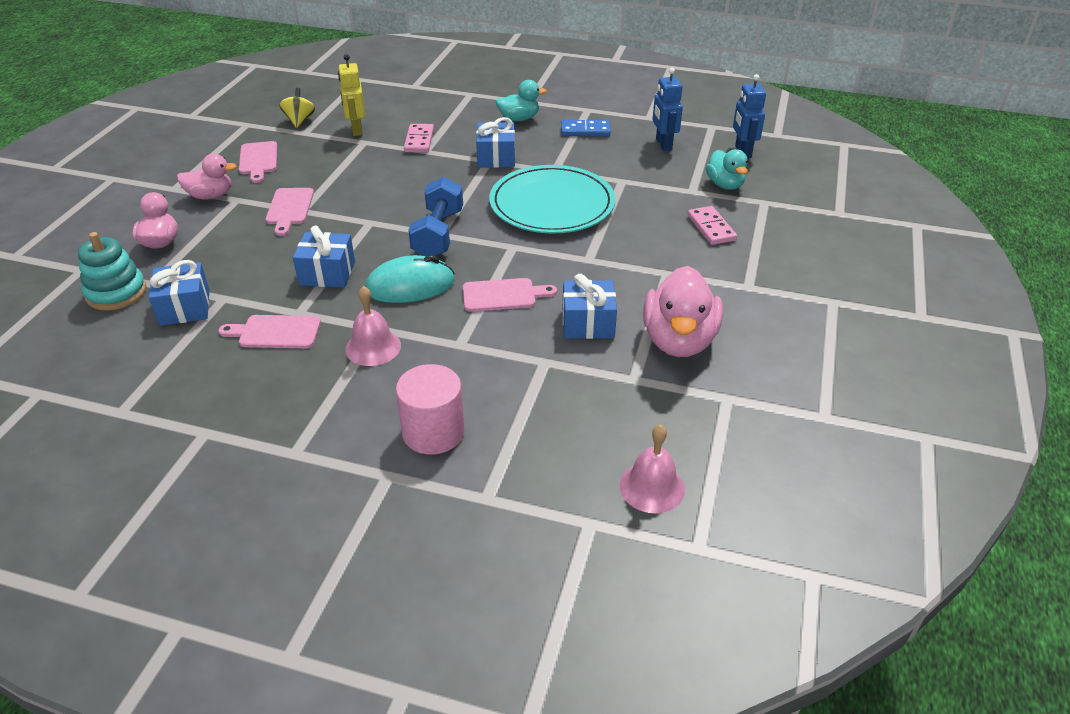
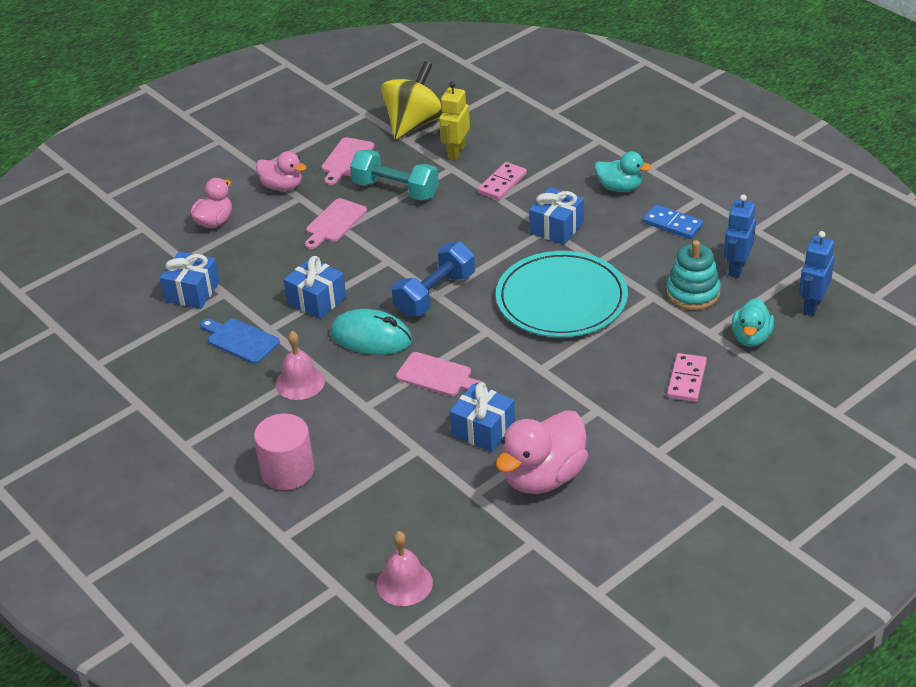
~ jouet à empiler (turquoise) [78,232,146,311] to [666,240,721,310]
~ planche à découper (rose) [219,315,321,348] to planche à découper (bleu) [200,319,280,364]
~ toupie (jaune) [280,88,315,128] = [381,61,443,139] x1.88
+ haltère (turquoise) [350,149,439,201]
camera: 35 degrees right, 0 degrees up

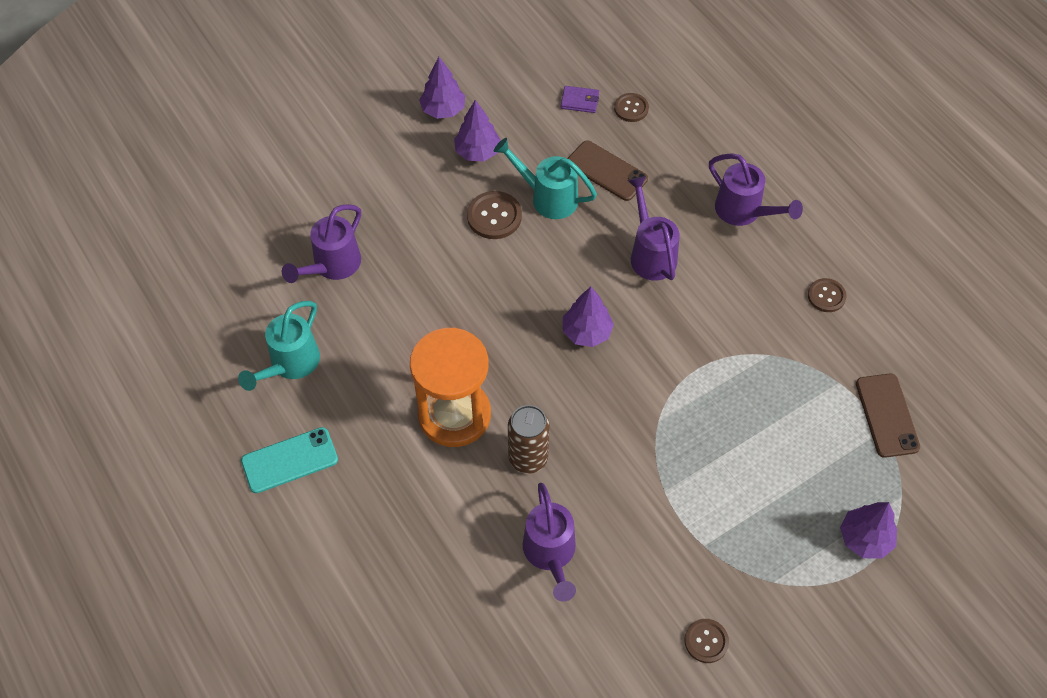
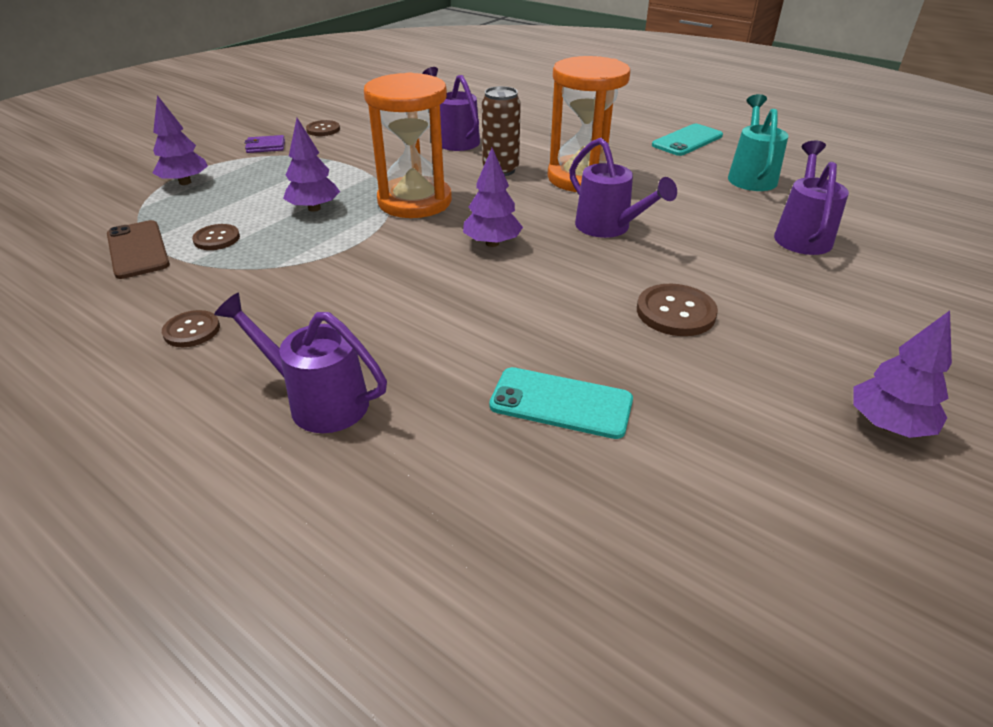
~ arbre (violet) [454,100,501,161] to [283,118,340,212]
- arrosoir (turquoise) [494,138,597,219]
~ portefeuille (violet) [561,86,599,113] to [245,135,285,153]
~ téléphone (marron) [567,140,648,201] to téléphone (turquoise) [489,367,633,439]
~ bouton (marron) [614,93,649,122] to [192,224,240,250]
~ arrosoir (violet) [627,176,680,281] to [569,138,677,238]
+ sablier (orange) [364,72,452,218]
camera: 160 degrees right, 20 degrees down

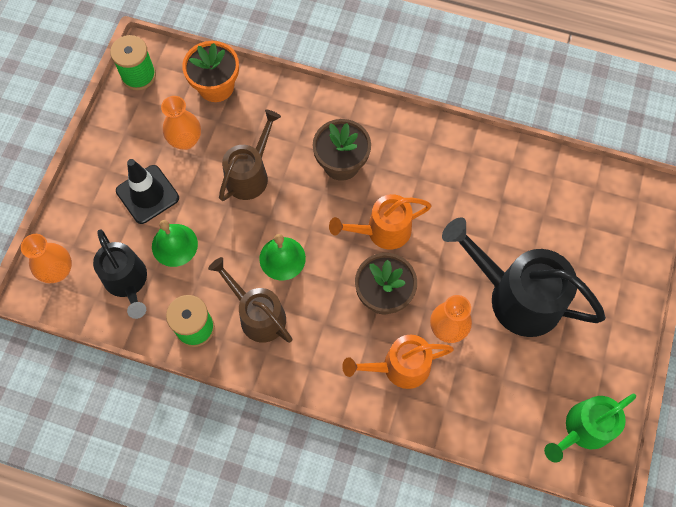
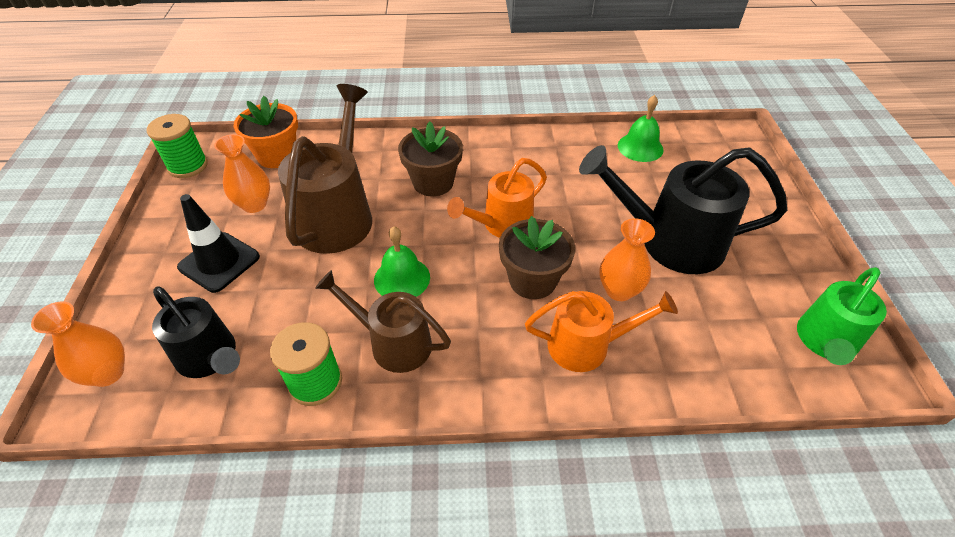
~ cloche (vert) [152,220,198,267] to [618,95,664,162]
~ arrosoir (marron) [219,110,281,201] = [278,84,372,254] x1.58
~ arrosoir (orange) [342,334,454,389] = [525,291,678,372] 150 degrees counterclockwise
camera: 20 degrees left, 20 degrees down

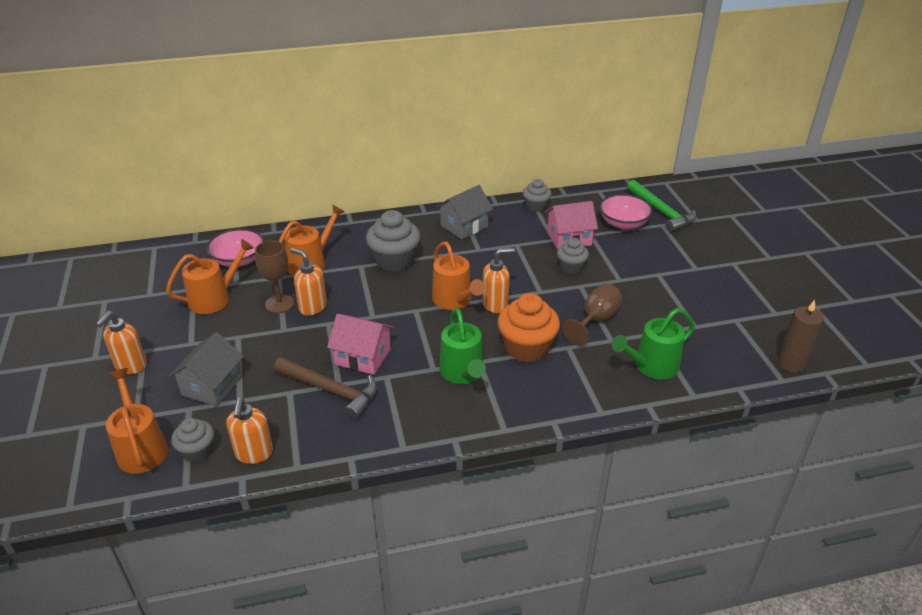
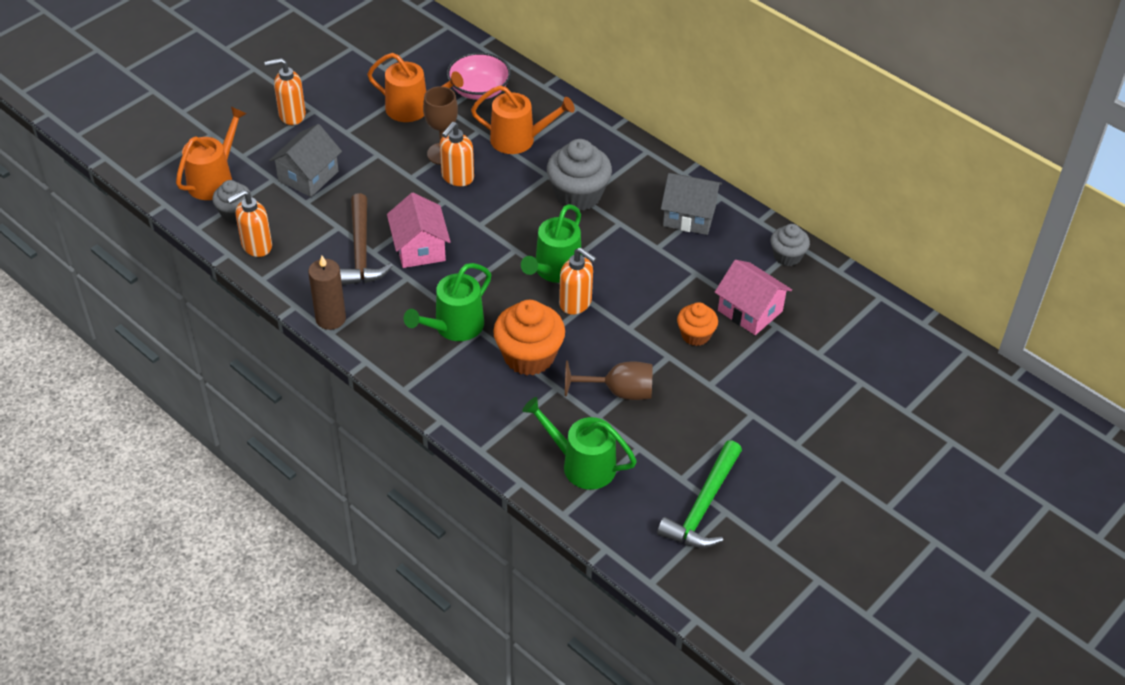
~ maison (gris) [169,332,244,406] = [269,124,342,197] 45 degrees counterclockwise
~ distributeur de savon (orange) [290,248,327,316] = [440,122,474,186] 150 degrees counterclockwise
~ arrosoir (orange) [432,242,485,310] to arrosoir (vert) [521,204,582,283]
~ muffin (gris) [557,238,589,274] to muffin (orange) [677,302,718,346]
- bol (rose) [599,194,653,229]
~ marteau (vert) [627,180,697,232] to [657,440,742,548]
~ bougie (marron) [778,300,824,373] to [308,256,346,330]
camera: 55 degrees right, 10 degrees up

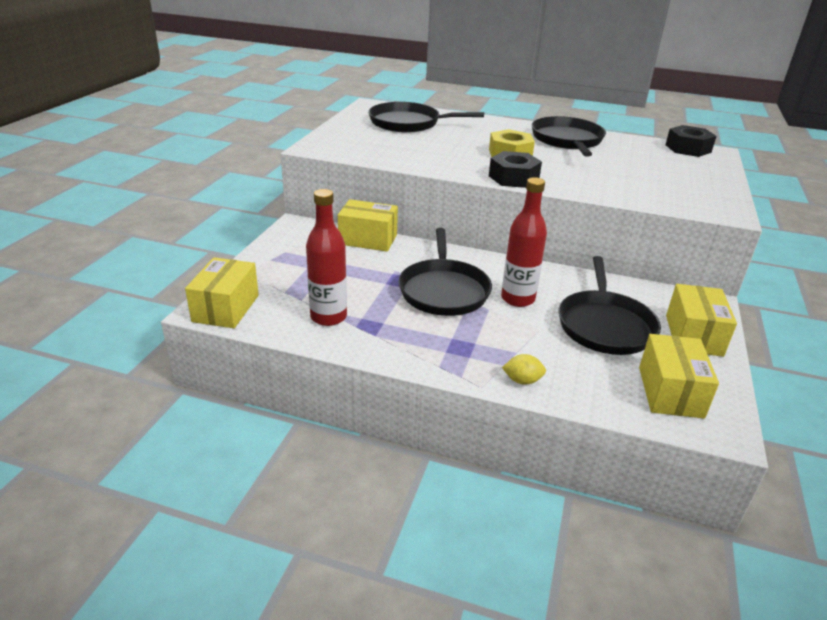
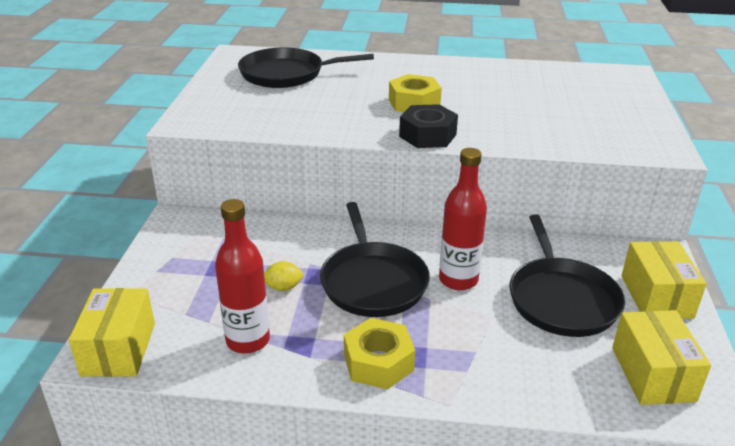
- boîte (jaune) [338,199,398,252]
~ citron (jaune) [502,354,546,385] to [264,261,304,291]
- poêle (noir) [532,116,606,157]
- écrou (noir) [665,125,716,157]
+ écrou (jaune) [344,318,415,389]
camera: 10 degrees left, 0 degrees up

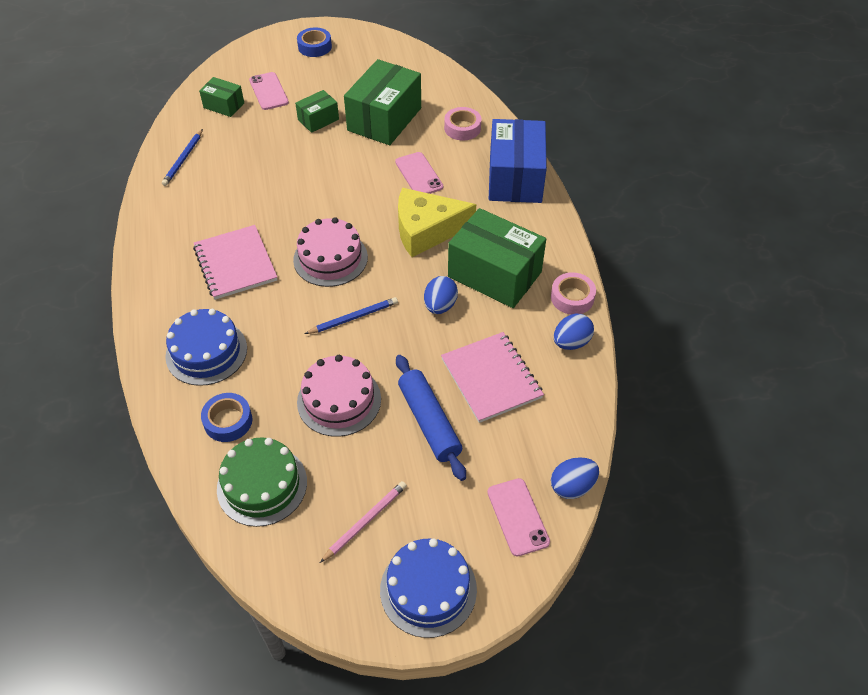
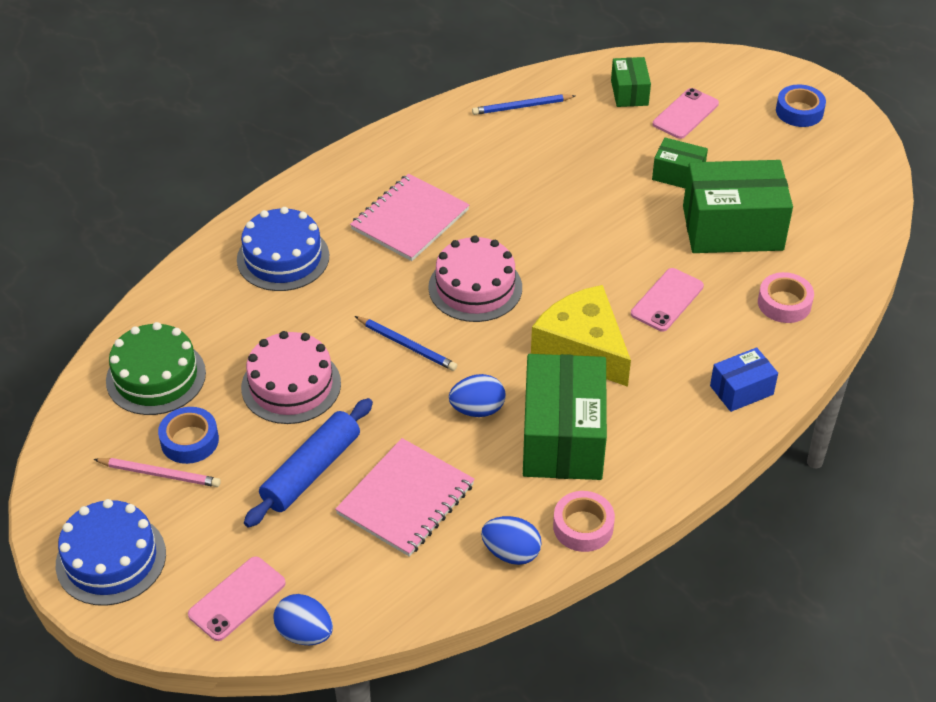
~ ruban adhésif (bleu) [201,393,252,442] to [158,407,219,464]
~ boîte (bleu) [489,119,547,203] = [710,347,778,412] x0.51
camera: 60 degrees right, 5 degrees down

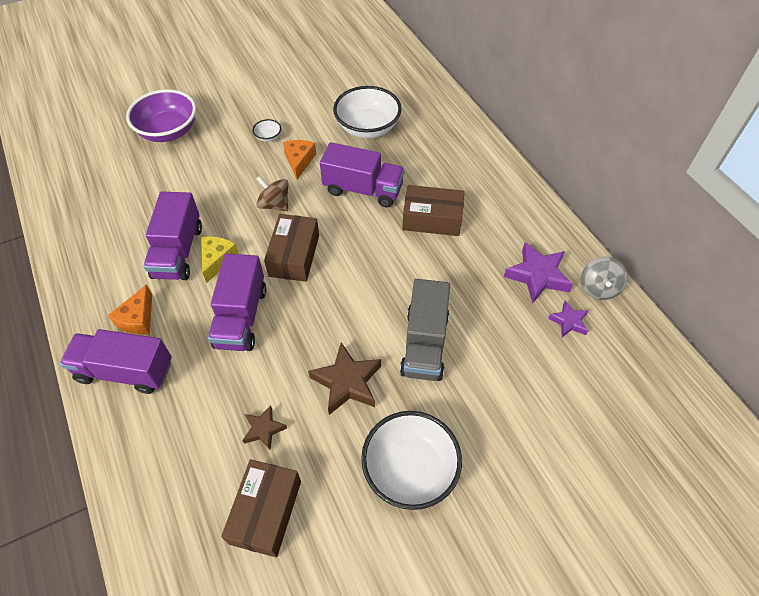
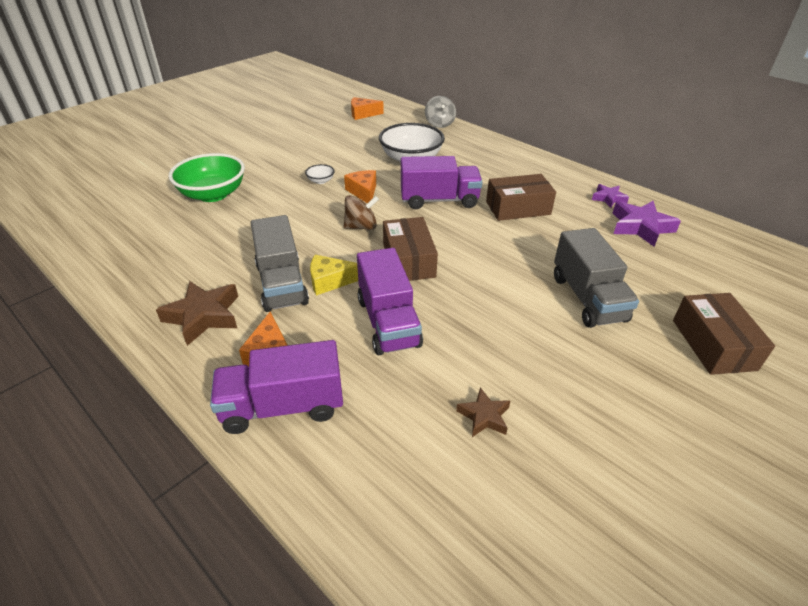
~ bol (violet) [126,89,196,142] to bol (vert) [169,153,245,202]
~ camion (violet) [143,191,202,280] to camion (gris) [251,215,309,312]
~ fromage (jaune) [201,236,239,283] = [310,255,358,296] 90 degrees counterclockwise
~ boîte (marron) [221,459,301,557] to [673,293,775,375]
~ toupie (marron) [256,176,288,211] = [344,195,379,230] 150 degrees clockwise
~ étoile (marron) [308,342,381,415] to [156,281,238,346]
- bol (blanc) [361,411,462,510]
~ étoile (violet) [548,300,589,337] to [592,184,629,208]
~ toupie (gris) [581,256,628,300] to [425,96,456,128]
+ fromage (orange) [351,97,384,120]
camera: 20 degrees left, 15 degrees down

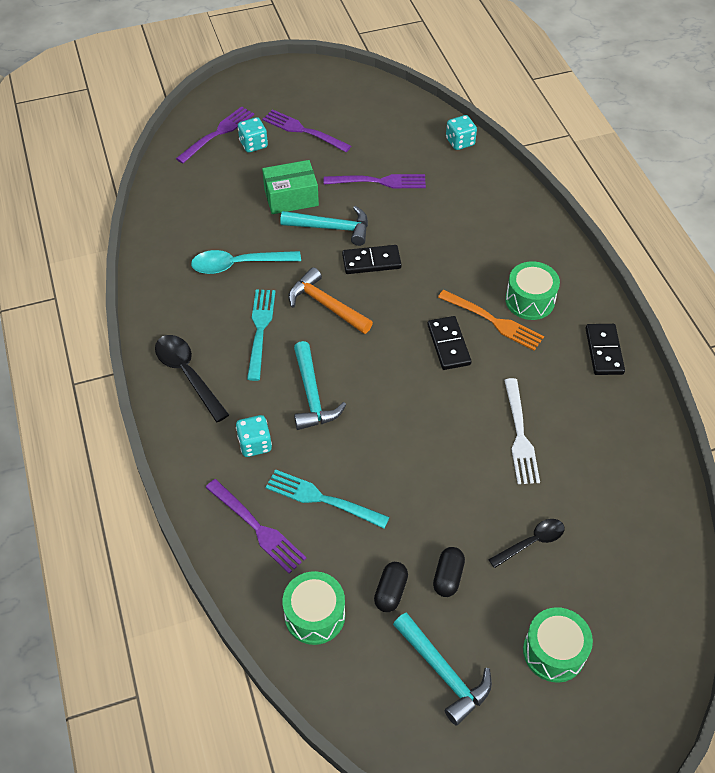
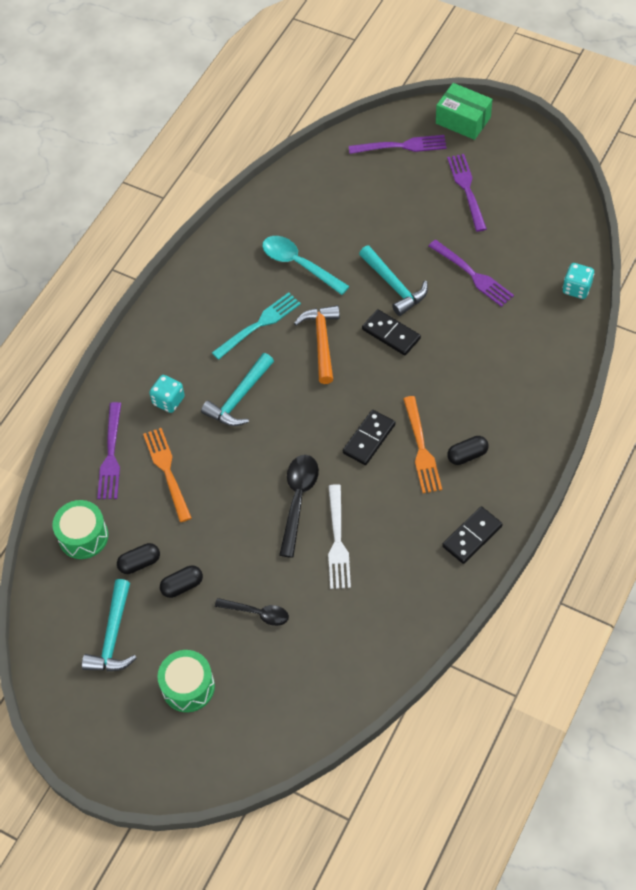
~ cuillère (noir) [155,335,229,422] to [279,455,319,558]
- dé (turquoise) [238,117,268,153]
~ boîte (vert) [262,160,319,214] to [436,83,492,140]
~ fourchette (turquoise) [266,469,389,529] to fourchette (orange) [143,428,191,522]
~ fourchette (blanc) [504,378,540,484] = [328,484,351,589] 45 degrees counterclockwise
~ tambour (vert) [505,261,560,320] to gélule (noir) [447,436,489,465]
camera: 50 degrees right, 5 degrees up

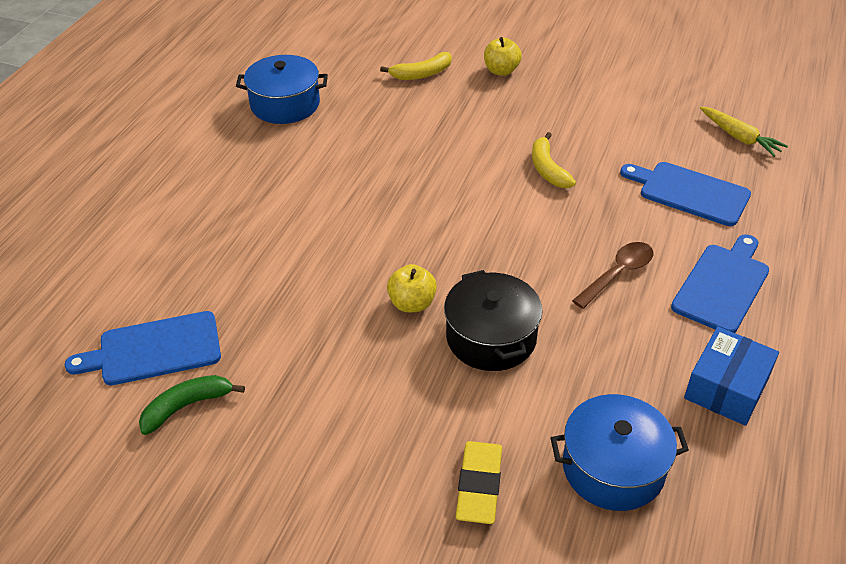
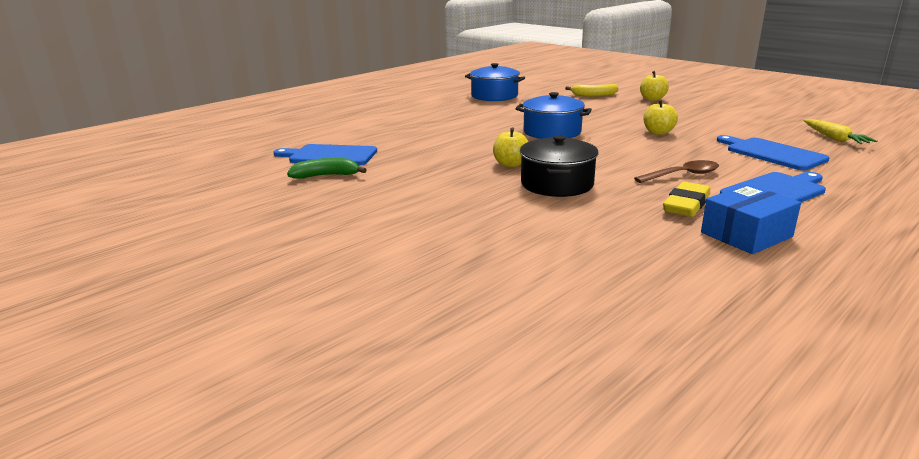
~ gomme (jaune) [456,441,502,524] to [663,182,710,217]
~ banane (jaune) [532,132,576,188] to pomme (jaune) [643,99,678,135]
~ marmite (bleu) [551,394,689,511] to [515,92,592,139]
camera: 25 degrees right, 20 degrees down

